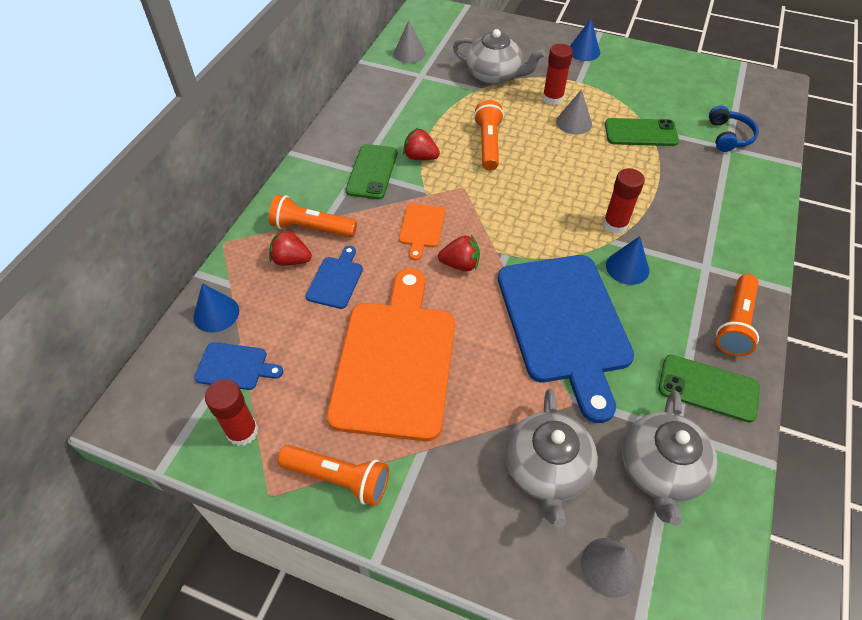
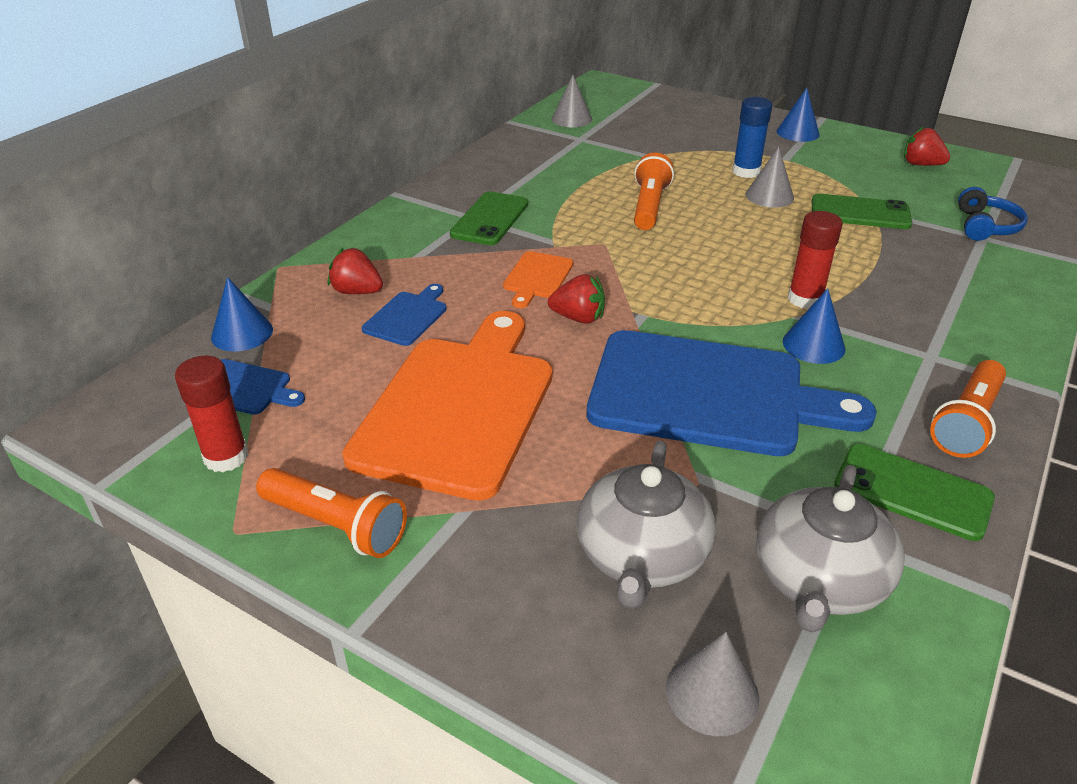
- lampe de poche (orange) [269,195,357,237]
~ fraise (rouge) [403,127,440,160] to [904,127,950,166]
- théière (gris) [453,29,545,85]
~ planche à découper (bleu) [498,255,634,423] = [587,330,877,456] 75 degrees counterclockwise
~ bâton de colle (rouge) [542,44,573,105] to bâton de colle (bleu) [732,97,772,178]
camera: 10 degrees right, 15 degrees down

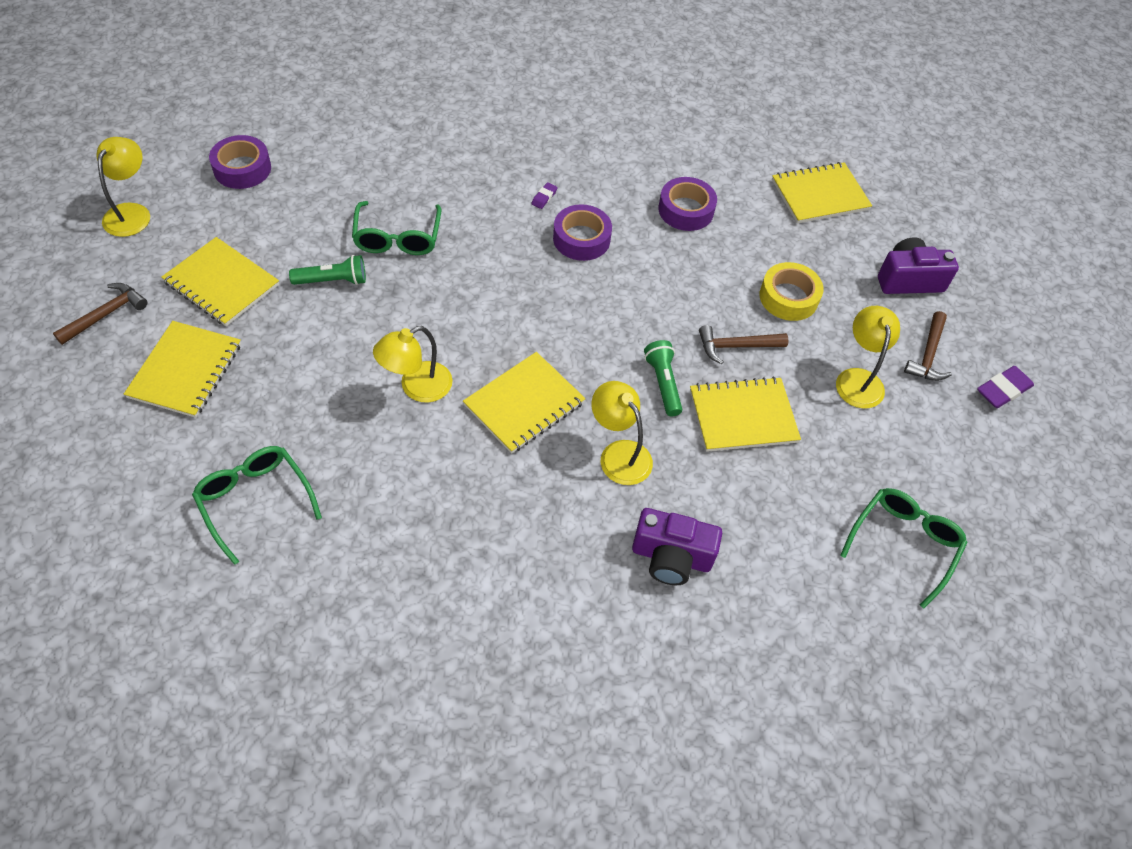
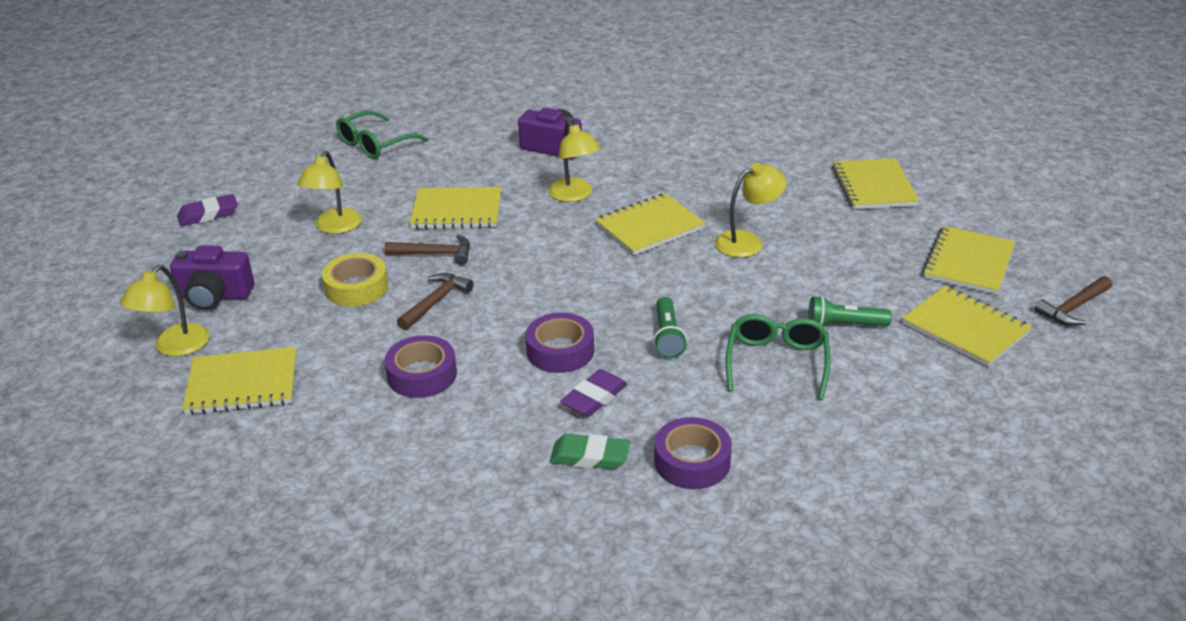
~ lampe (jaune) [97,137,150,237] to [120,265,209,356]
~ lunettes (vert) [192,446,322,565] to carnet (jaune) [832,158,920,209]
~ ruban adhésif (violet) [209,135,271,189] to [654,417,732,489]
~ gomme (violet) [531,182,558,209] = [560,369,628,417] x1.85
~ lampe de poche (vert) [644,340,682,417] to [653,297,687,358]
~ marteau (marron) [904,311,952,381] to [397,273,473,330]
+ gomme (vert) [550,434,630,470]
camera: 165 degrees left, 20 degrees down

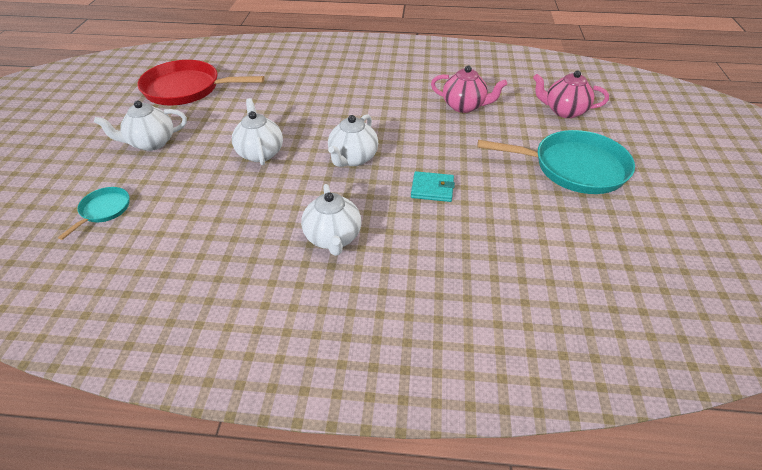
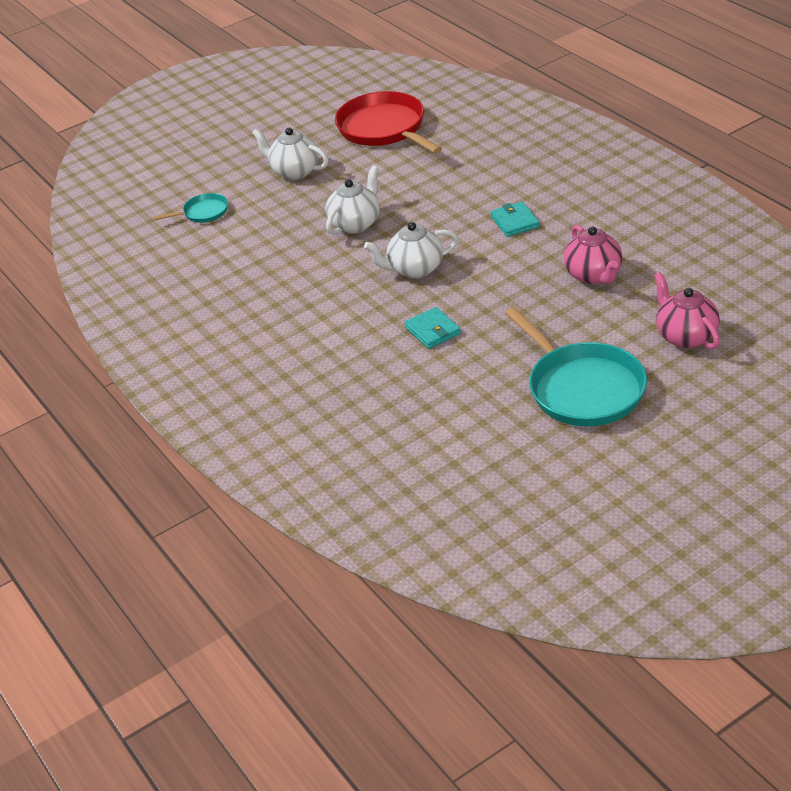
- théière (blanc) [301,184,361,256]
+ portefeuille (turquoise) [491,201,540,237]
camera: 55 degrees right, 5 degrees down

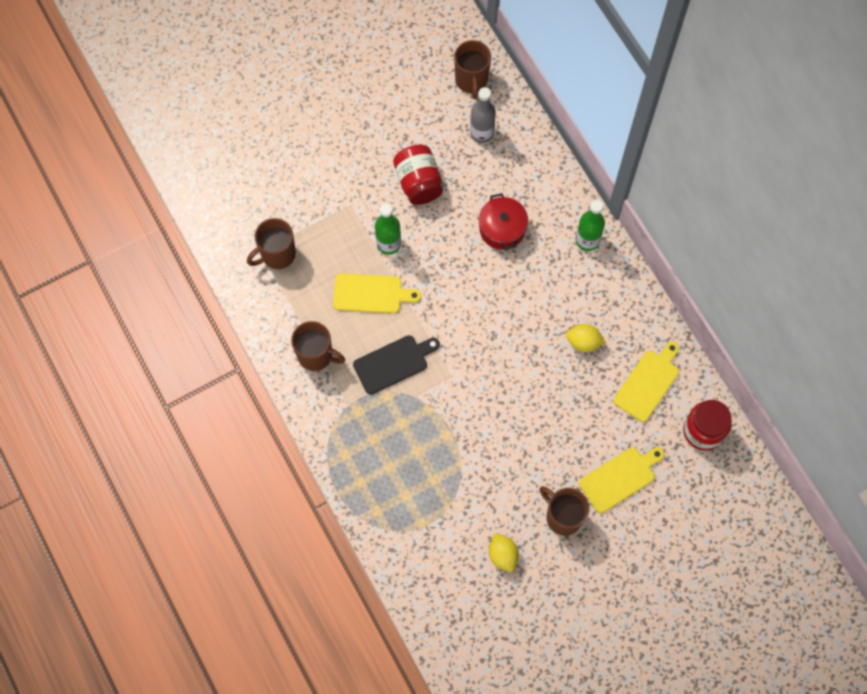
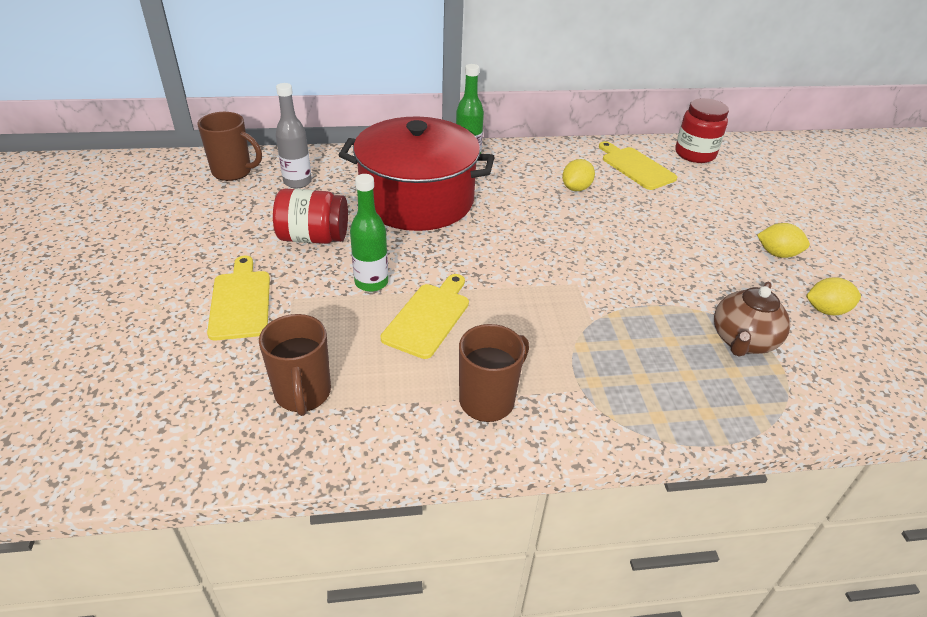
- planche à découper (noir) [353,335,440,395]
~ marmite (rouge) [479,193,528,250] = [339,117,495,231] x2.09
~ tasse (marron) [539,486,589,535] to citron (jaune) [757,223,810,258]
~ planche à découper (jaune) [579,447,664,513] to [207,256,270,340]
+ théière (marron) [714,282,790,357]
camera: 70 degrees left, 30 degrees down

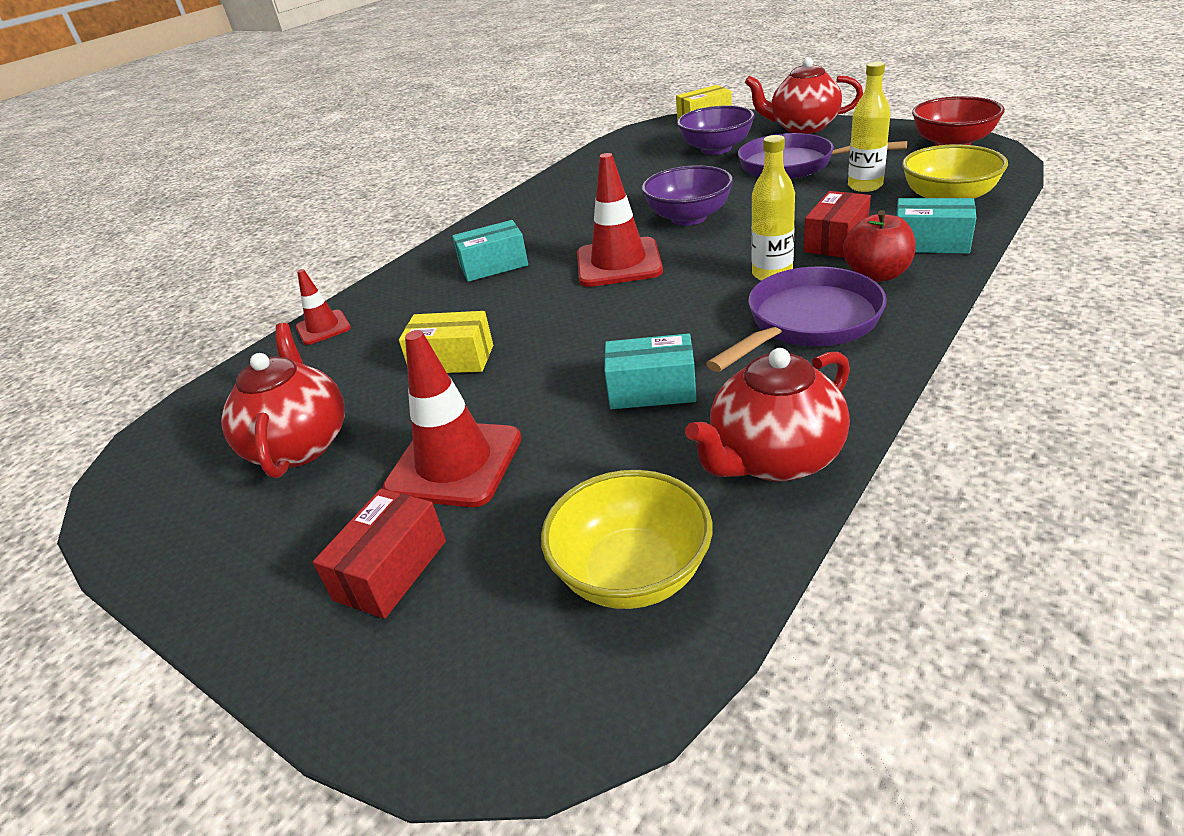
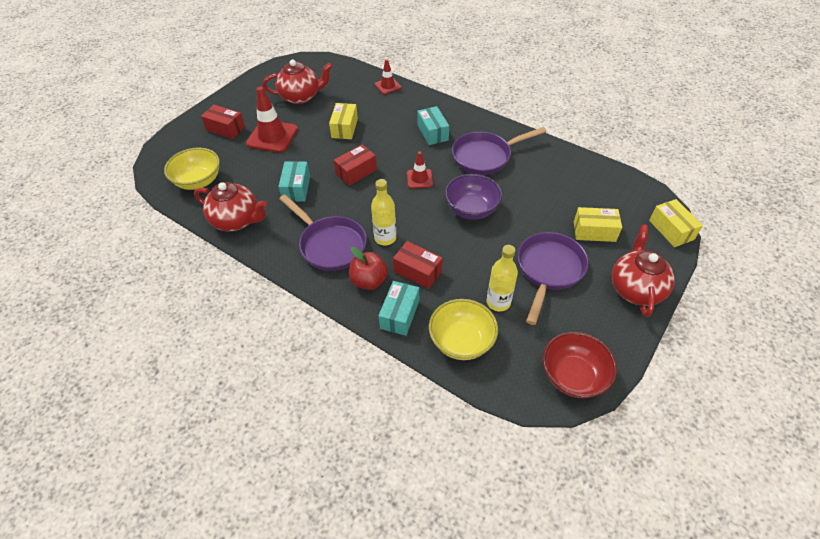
~ cône de chantier (rouge) [577,153,663,287] = [407,152,433,188] x0.56
~ bol (violet) [677,105,755,155] to boîte (jaune) [574,207,622,242]
~ théière (rouge) [685,348,850,482] = [194,182,267,231] 150 degrees clockwise
+ boîte (rouge) [334,144,377,186]
+ poêle (violet) [452,127,547,175]
camera: 85 degrees right, 15 degrees up

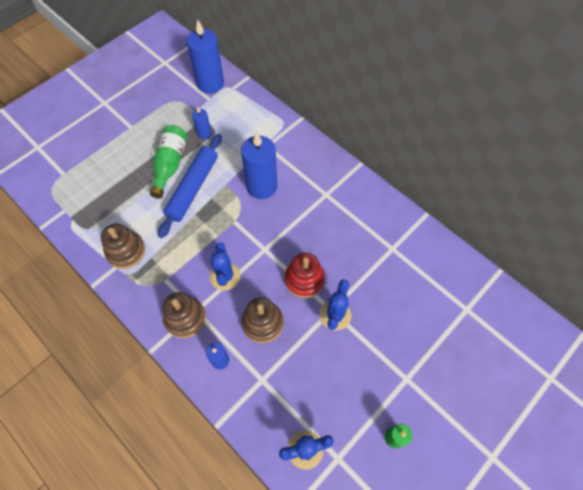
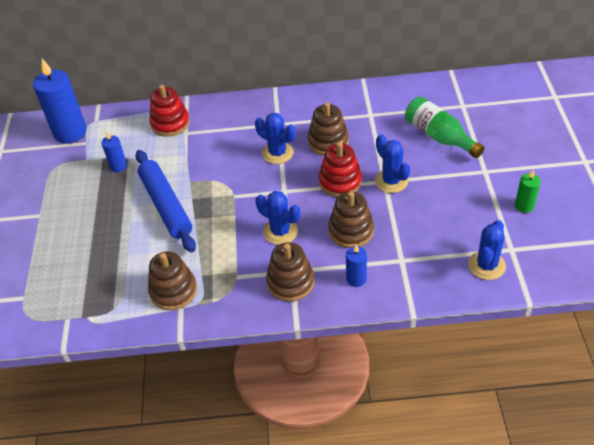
~ bouteille (vert) [150,125,187,199] to [405,97,484,158]
- bougie (bleu) [241,132,277,199]
+ jouet à empiler (rouge) [149,85,190,137]
+ cactus (bleu) [255,113,296,164]
+ jouet à empiler (marron) [308,102,349,156]
camera: 45 degrees left, 15 degrees down

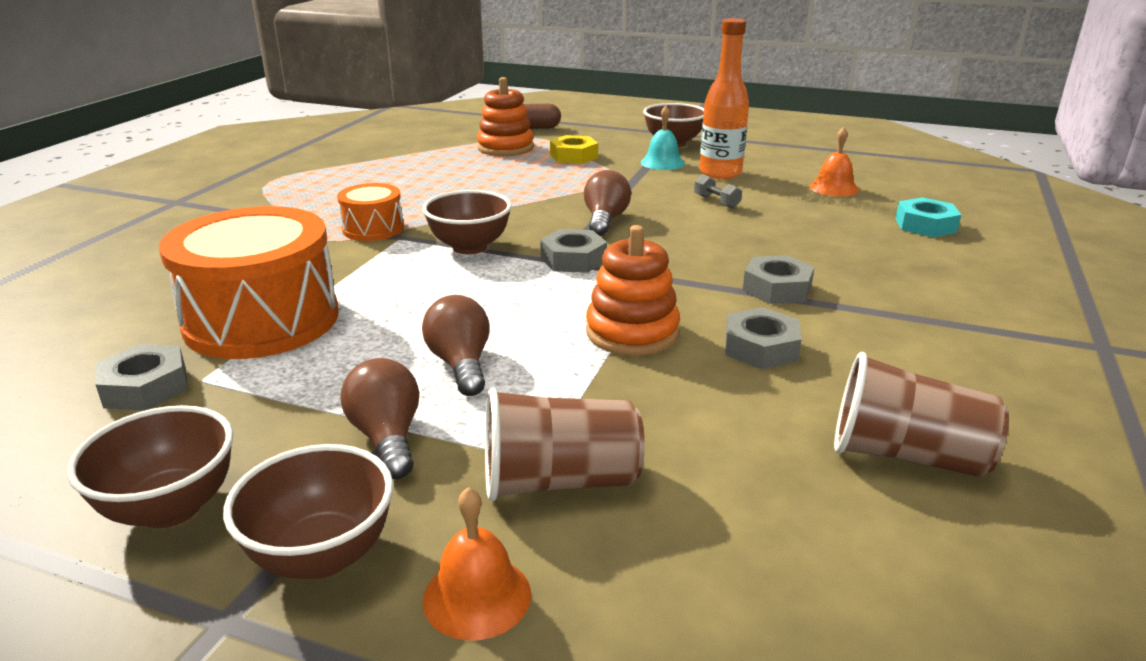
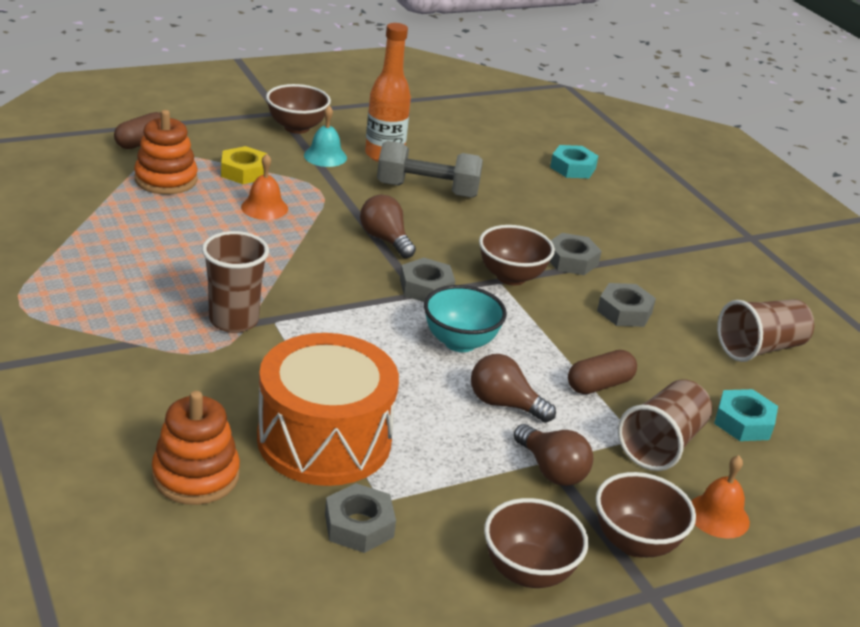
~ tambour (orange) [337,183,404,241] to gobelet (marron) [202,231,269,333]
~ ampoule (marron) [341,358,419,479] = [514,424,594,486] 150 degrees counterclockwise
~ bol (marron) [422,190,512,254] to [479,225,555,286]
~ jouet à empiler (orange) [586,225,680,356] to [152,391,240,505]
~ haltère (gris) [694,174,742,209] = [377,141,483,198] x2.30
~ cloche (orange) [810,127,859,197] to [241,154,288,220]
+ bol (turquoise) [424,285,507,352]
+ gélule (marron) [568,350,637,394]
+ écrou (turquoise) [714,389,778,441]
camera: 50 degrees left, 5 degrees up

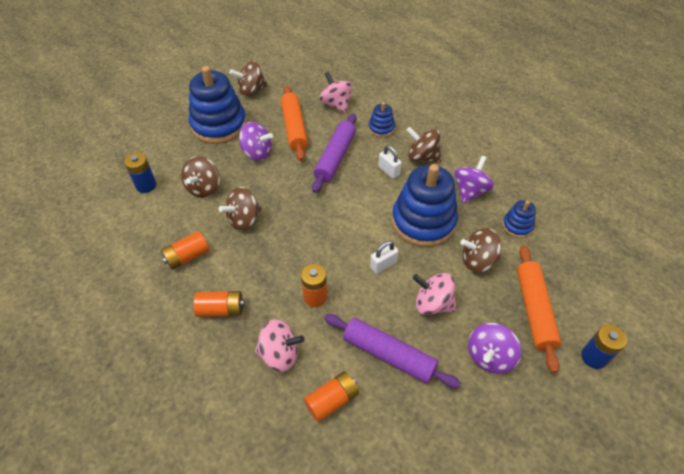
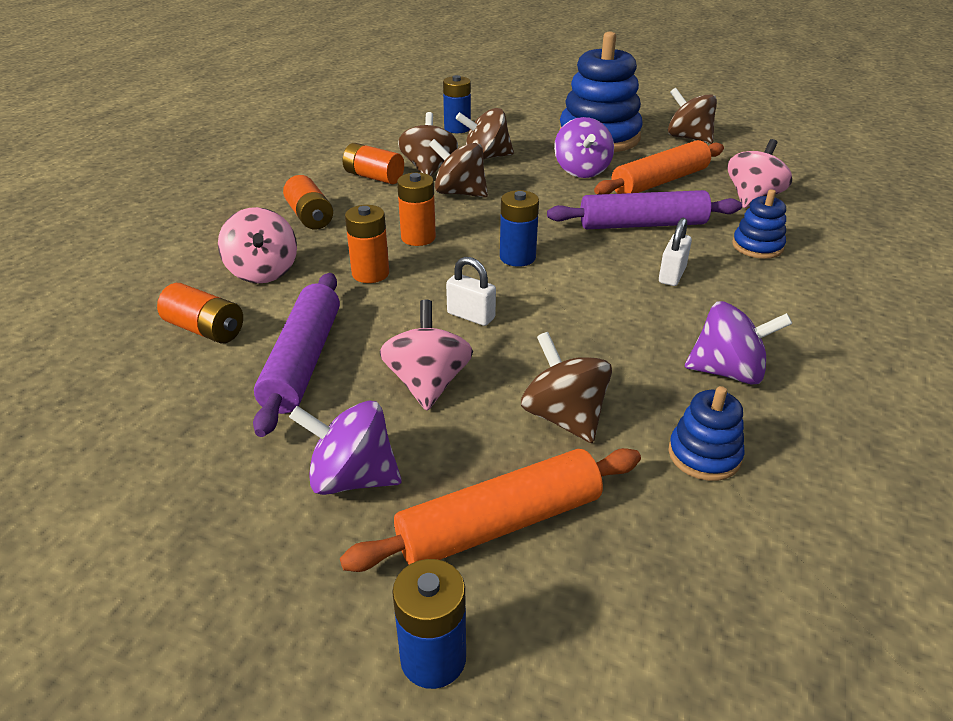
- jouet à empiler (bleu) [392,164,458,247]
~ toupie (marron) [406,127,441,163] to [398,112,458,176]
+ pile (orange) [397,173,436,246]
+ pile (bleu) [500,190,539,267]
camera: 65 degrees right, 15 degrees down

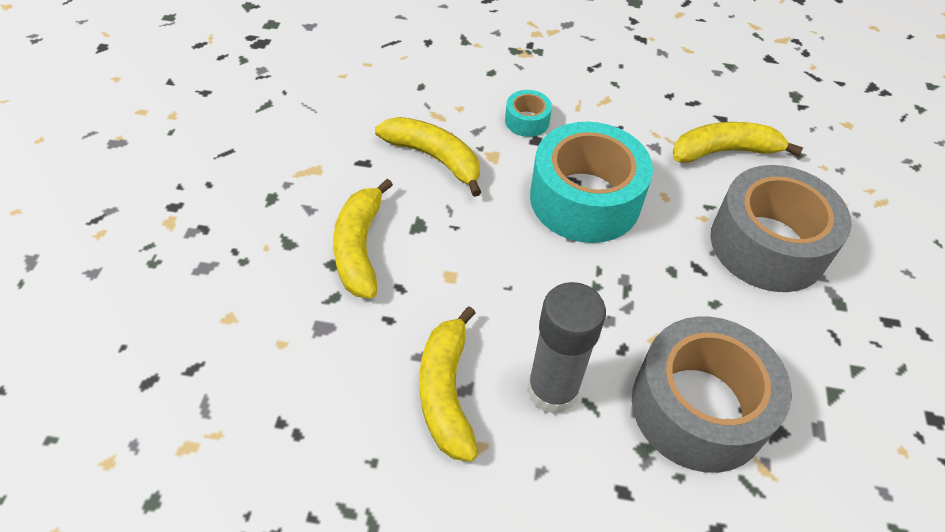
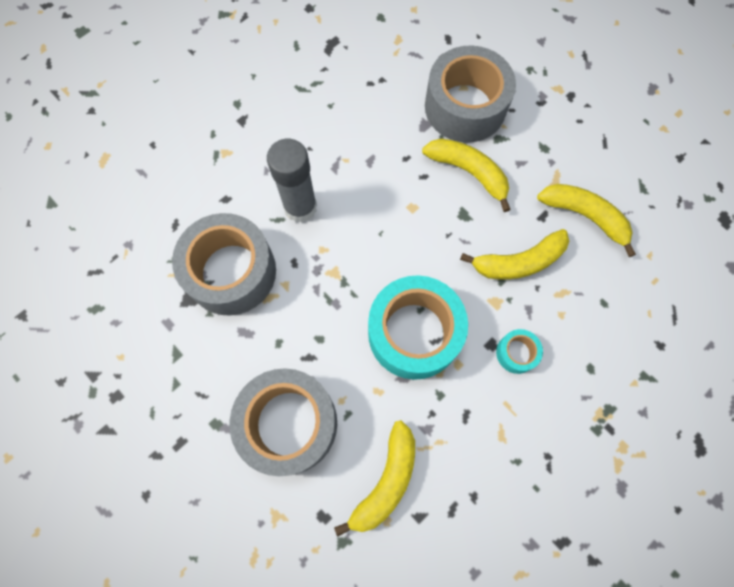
~ banane (jaune) [419,306,478,462] to [537,184,636,257]
+ ruban adhésif (gris) [425,45,516,143]
camera: 130 degrees right, 20 degrees up

